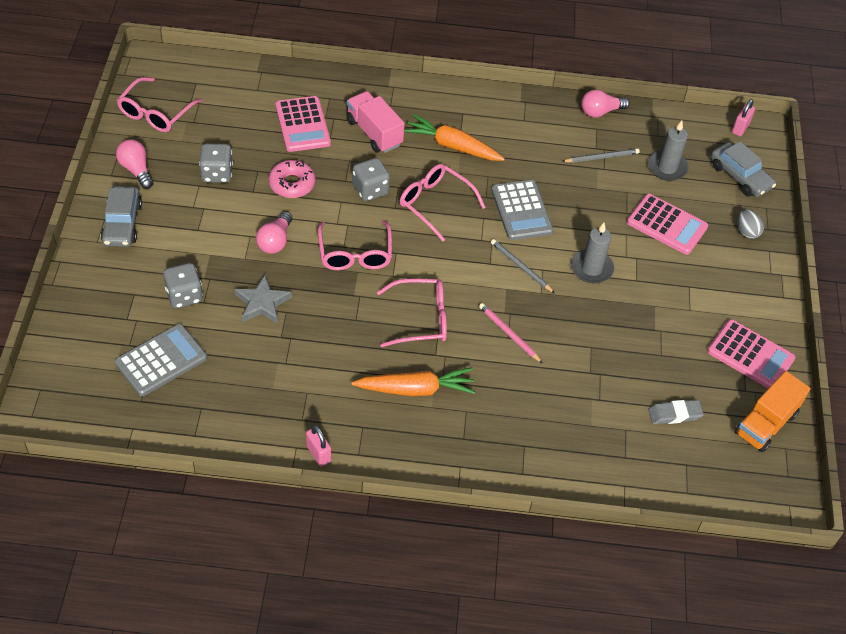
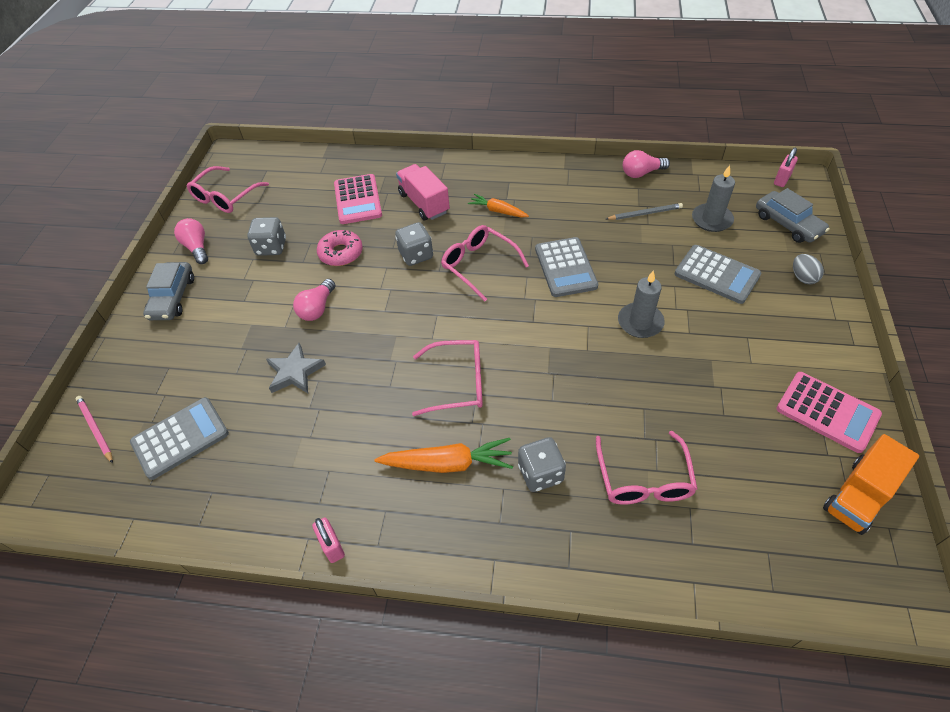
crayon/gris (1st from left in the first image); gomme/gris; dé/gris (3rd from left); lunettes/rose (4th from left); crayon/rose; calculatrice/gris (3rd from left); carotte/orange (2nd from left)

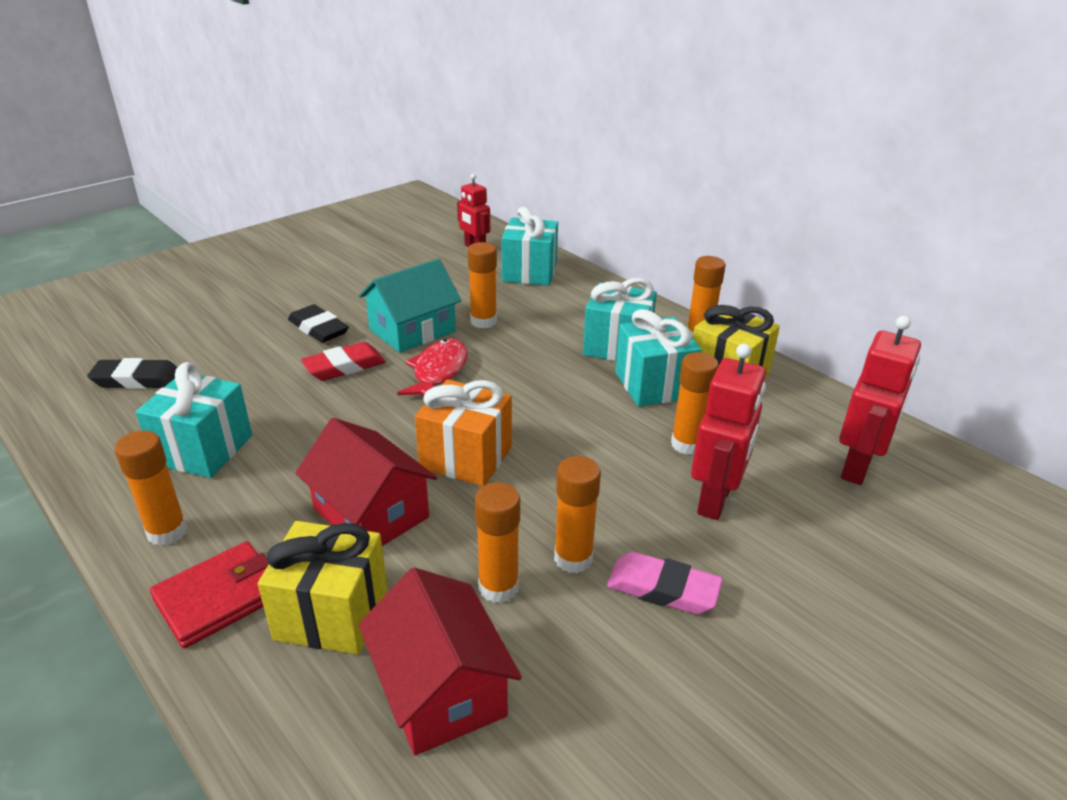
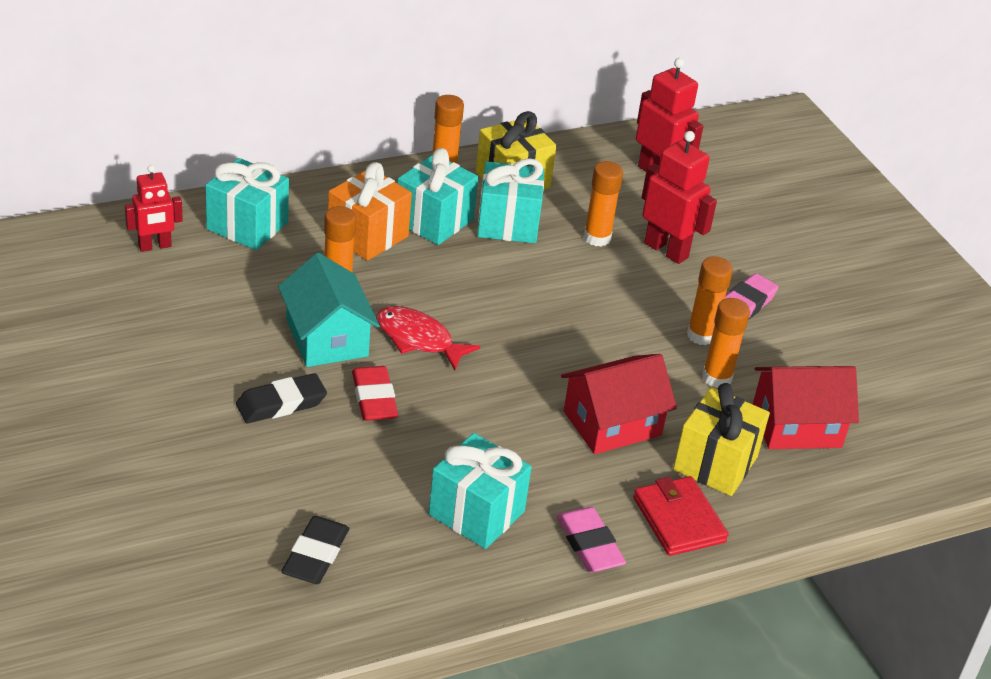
cadeau/orange; gomme/rose (1st from left)

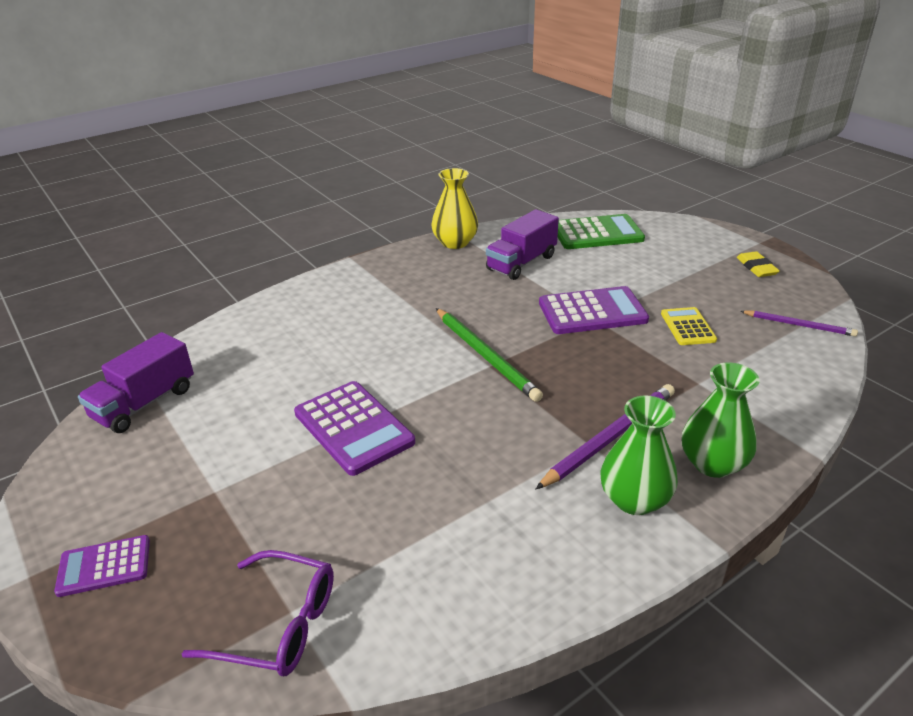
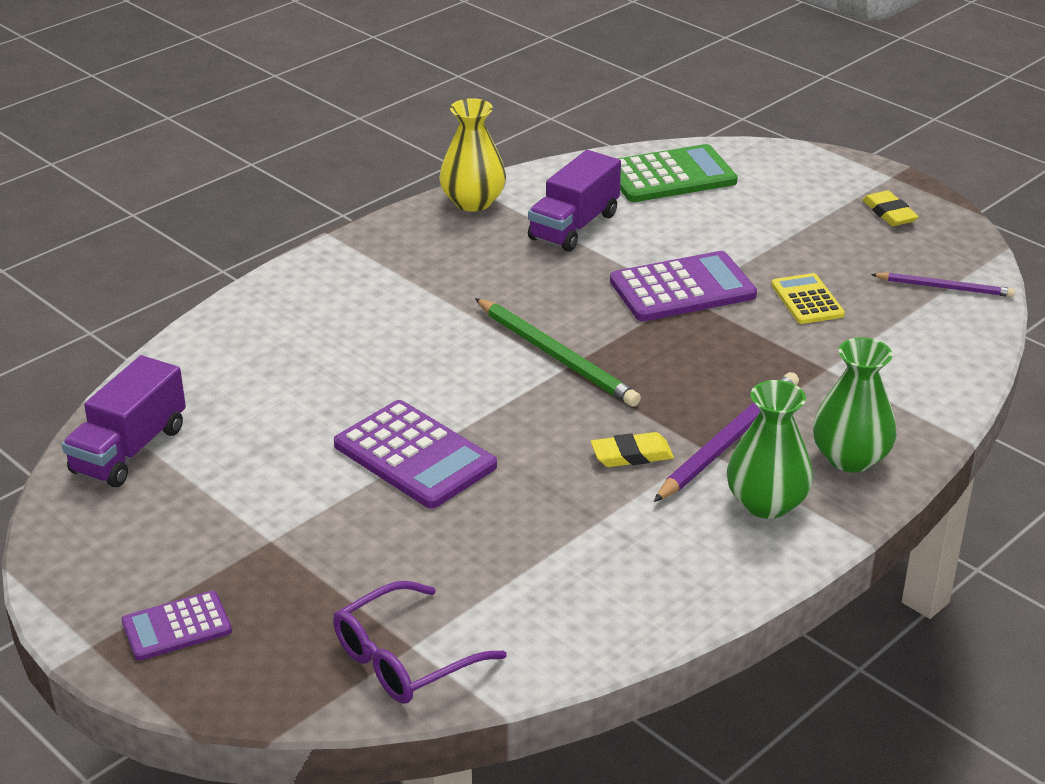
gomme/jaune (1st from left); lunettes/violet

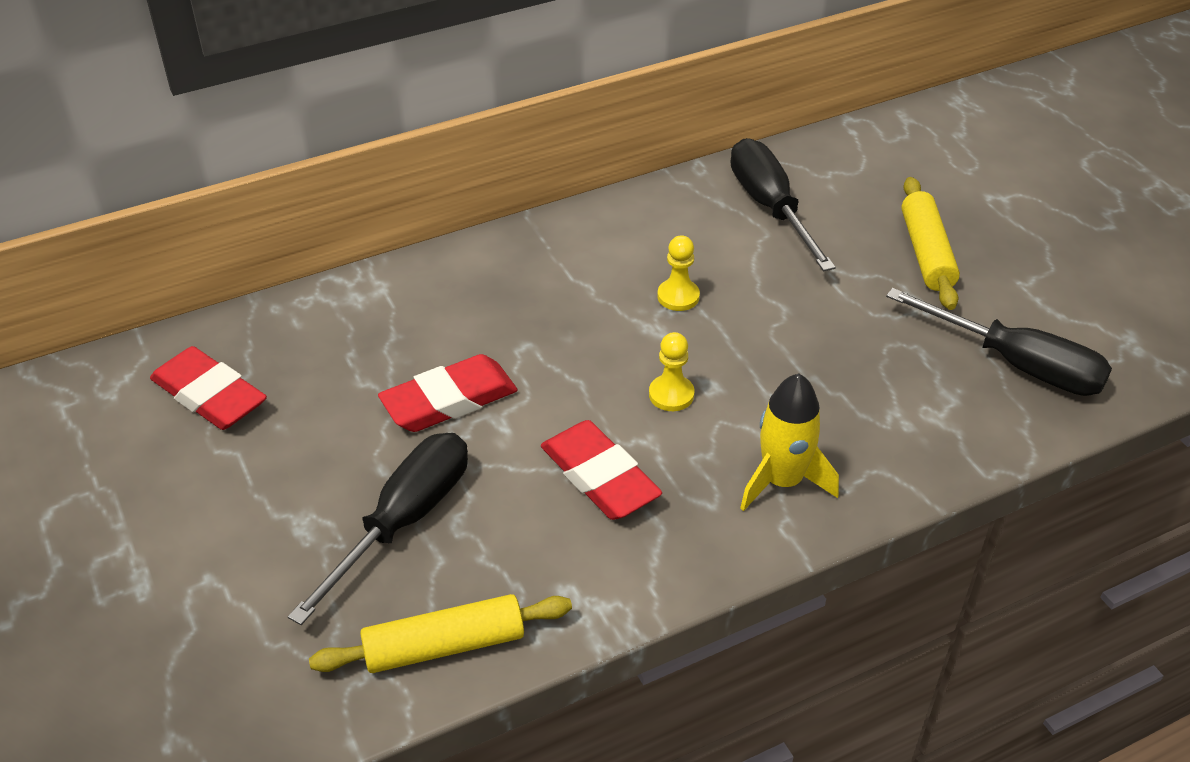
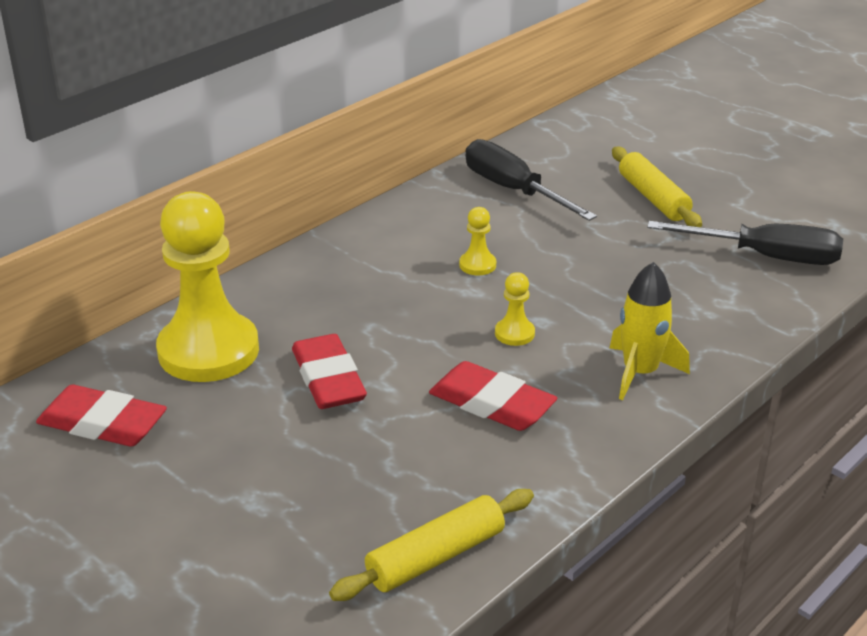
tournevis/noir (1st from left in the first image); pion/jaune (1st from left); gomme/rouge (2nd from left)

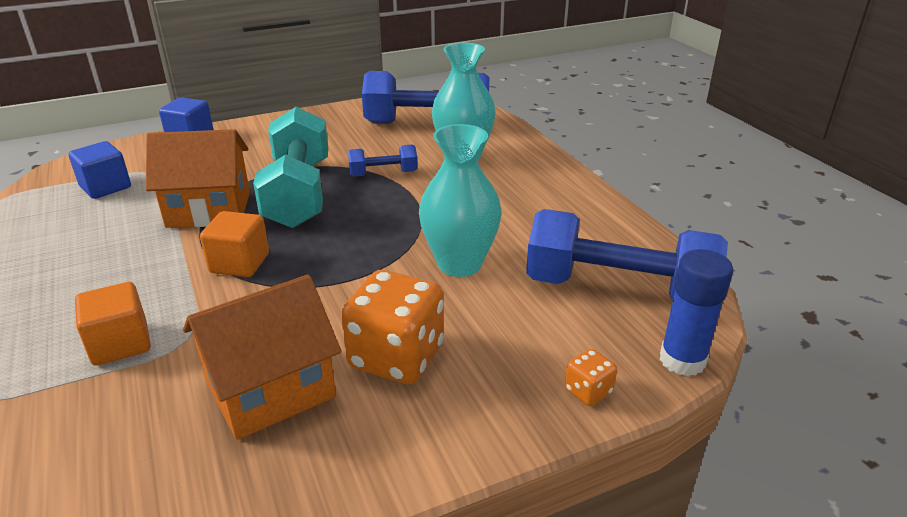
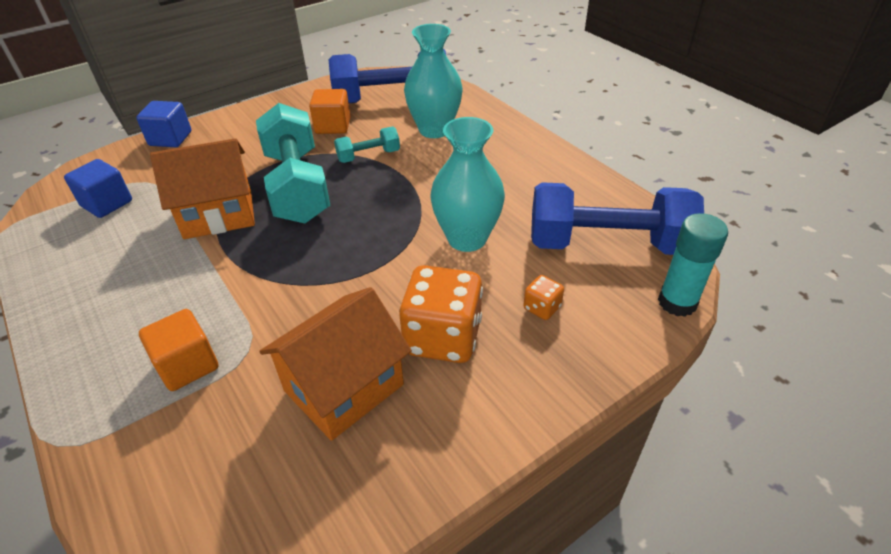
cube/orange (2nd from left); dé/orange (2nd from left); haltère/turquoise (2nd from left); bâton de colle/turquoise

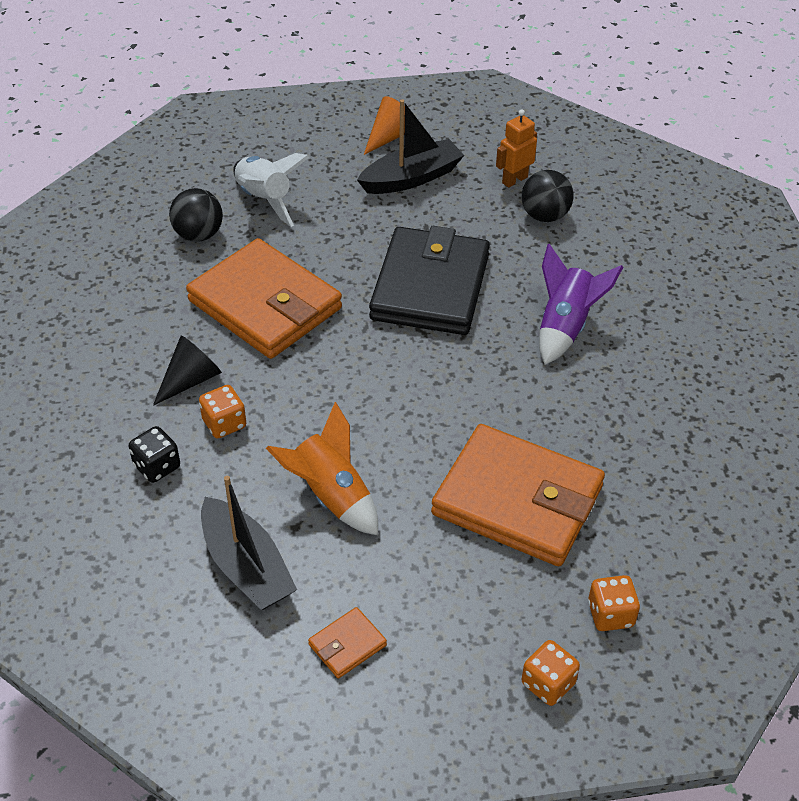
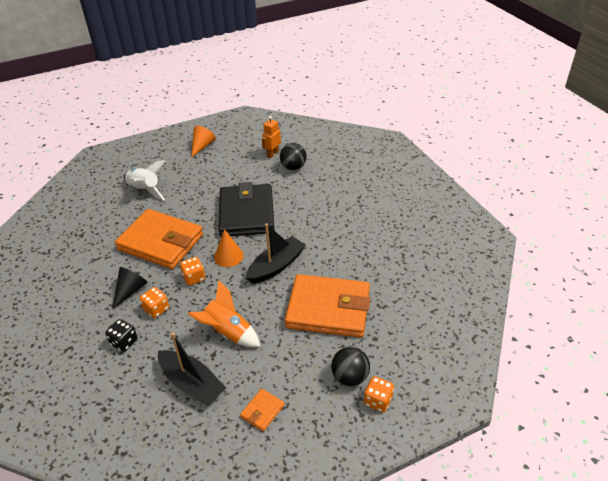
fusée/violet; cône/orange (2nd from left); balle/noir (2nd from left); bateau/noir (2nd from left); dé/orange (2nd from left)

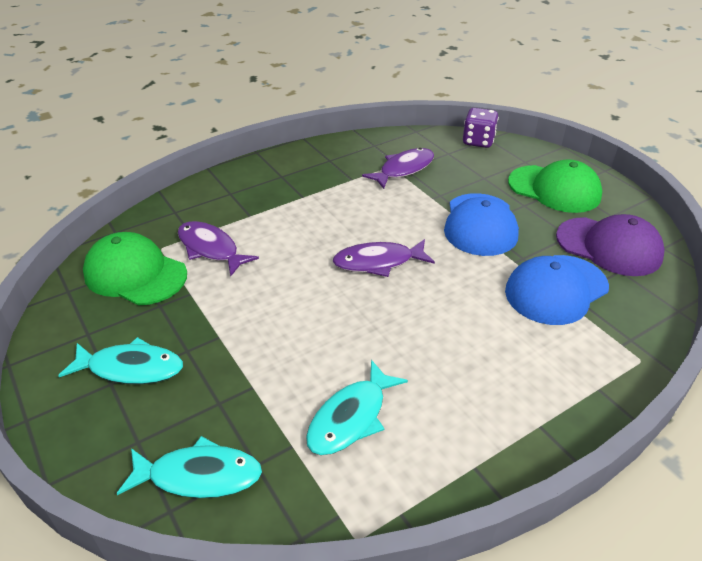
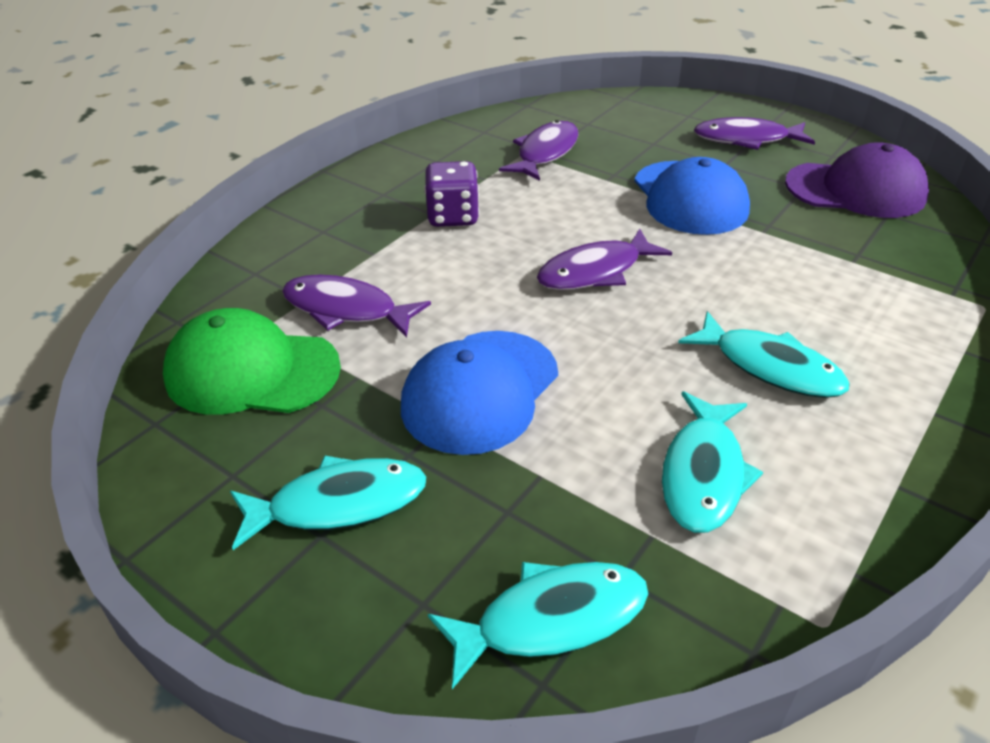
poisson/turquoise (4th from left); dé/violet; casquette/bleu (1st from left); poisson/violet (4th from left)

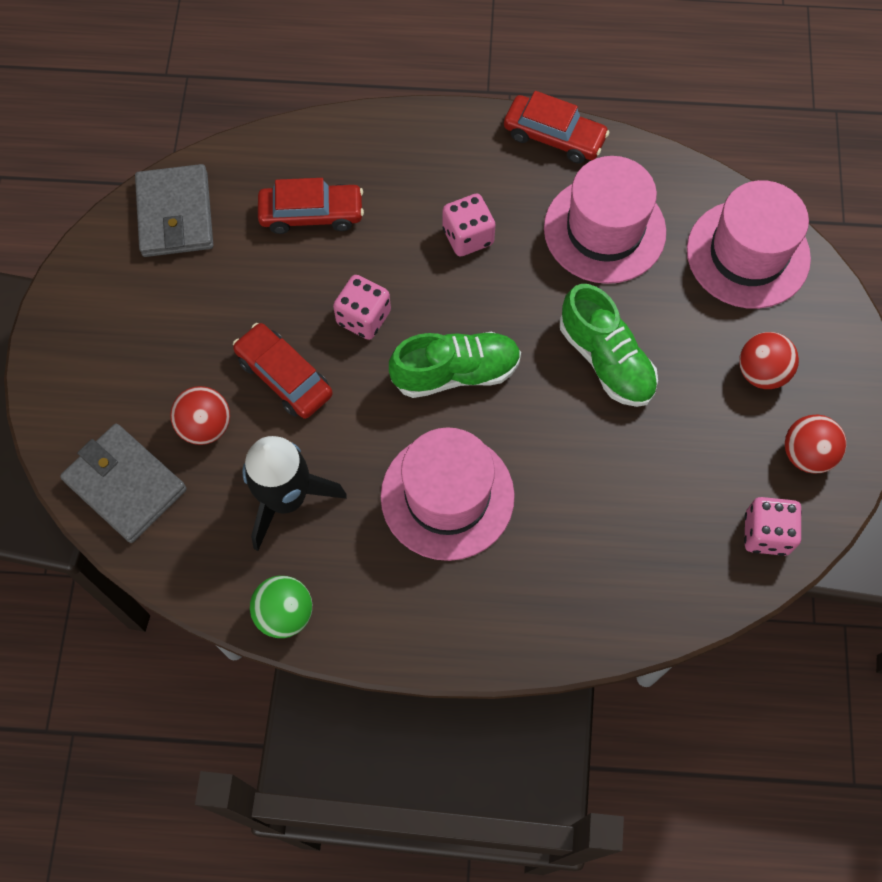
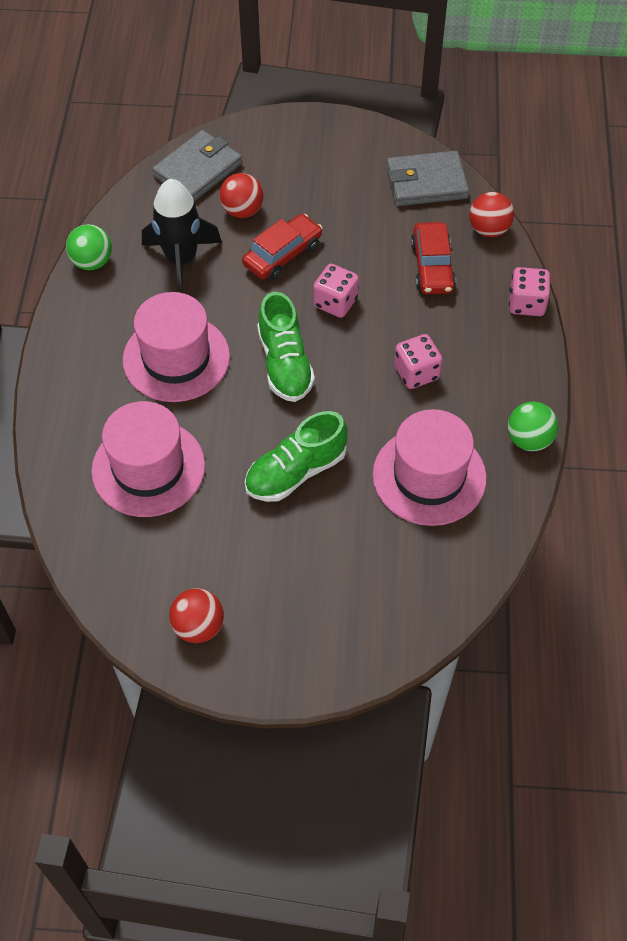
chapeau/rose (1st from left); balle/rouge (3rd from left); dé/rose (3rd from left); balle/vert (2nd from left)

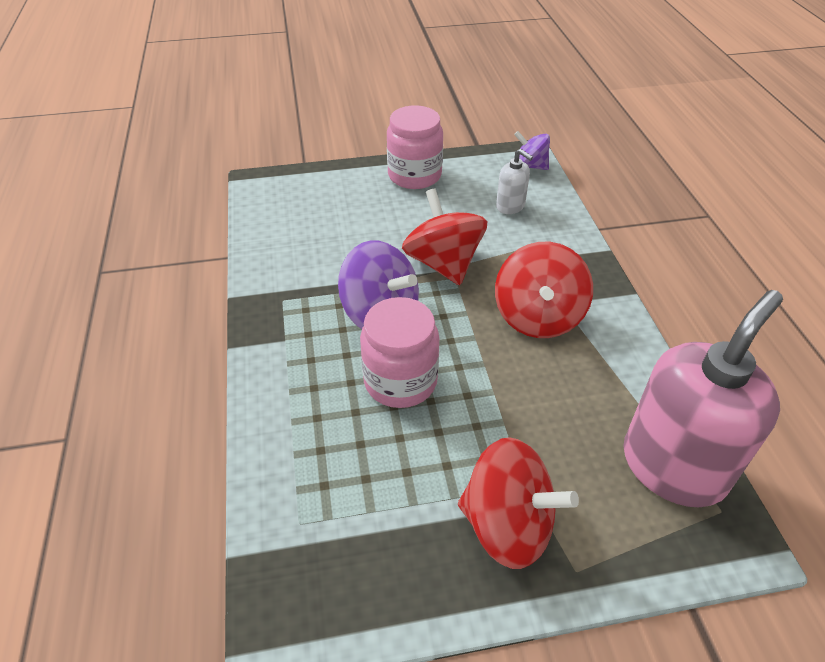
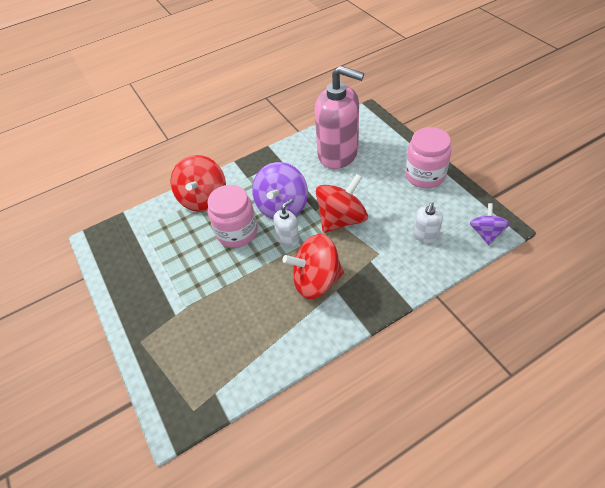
distributeur de savon/blanc (1st from left); toupie/rouge (1st from left); distributeur de savon/rose

